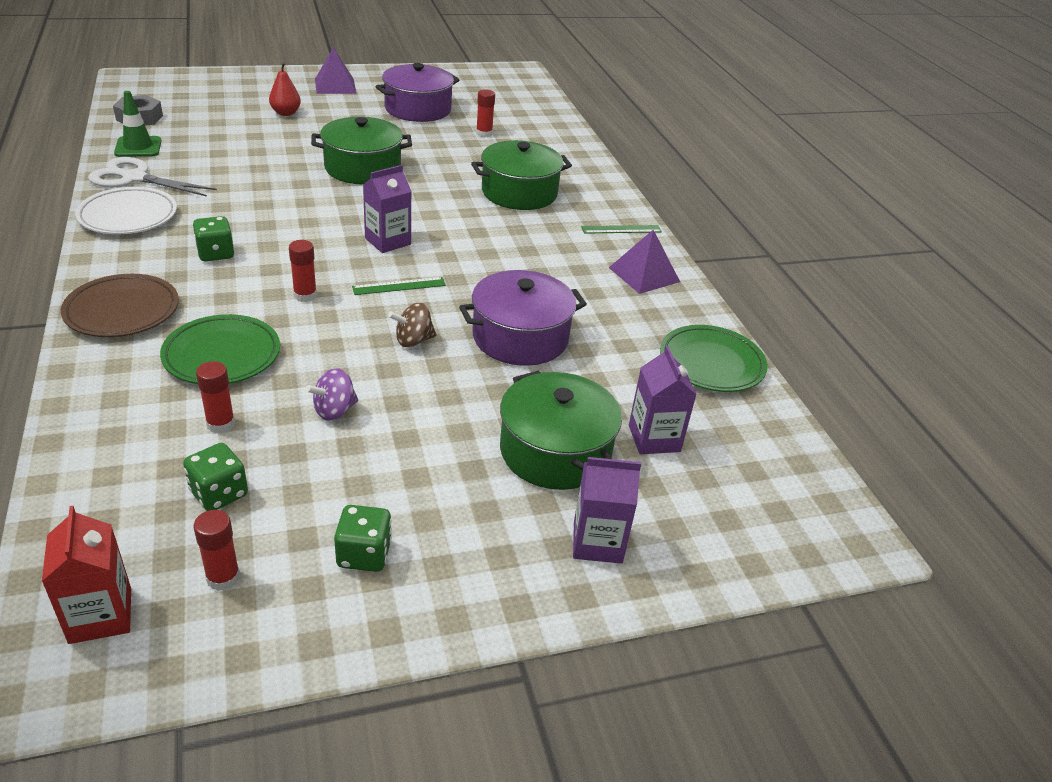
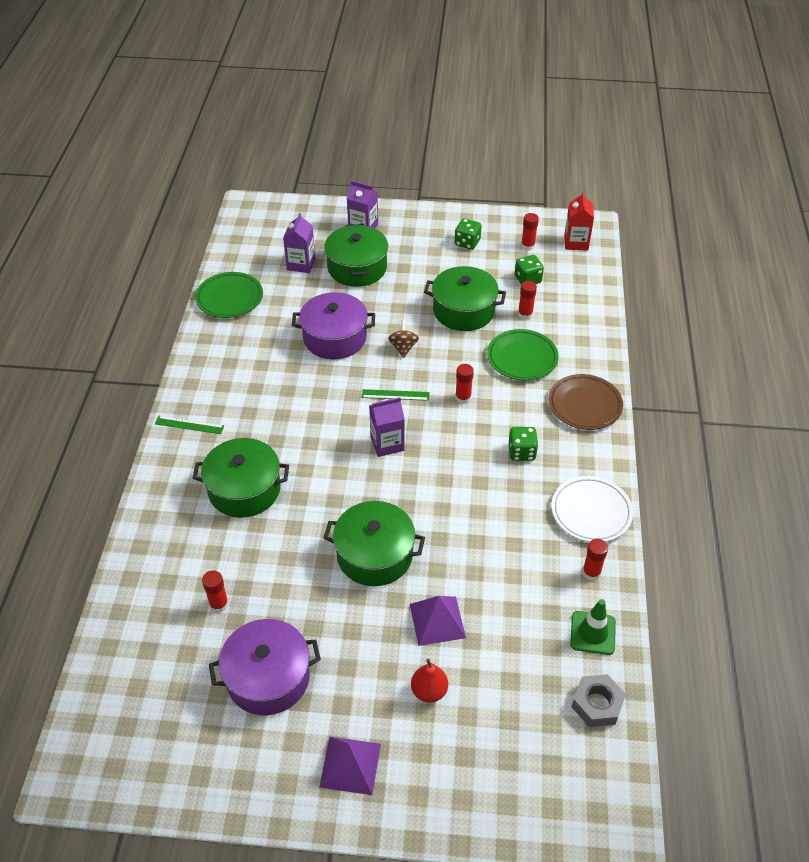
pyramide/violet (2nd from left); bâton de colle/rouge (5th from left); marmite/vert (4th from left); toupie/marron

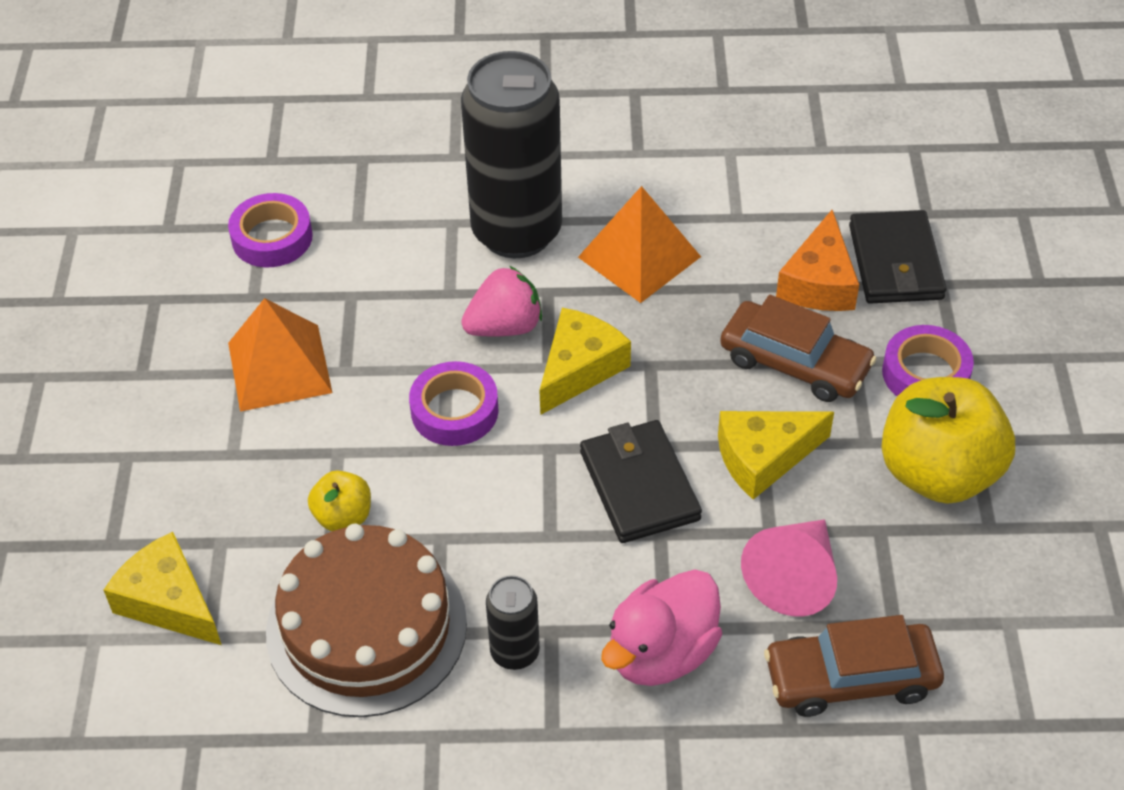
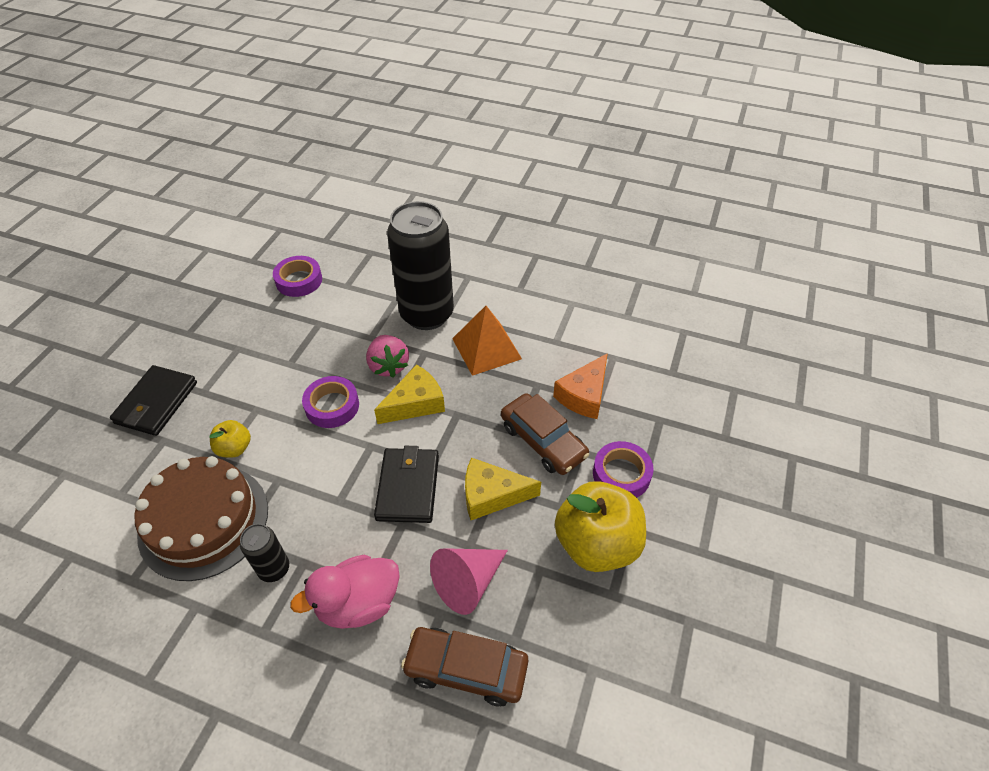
fromage/jaune (1st from left in the first image); pyramide/orange (1st from left in the first image); portefeuille/noir (1st from left); fraise/rose

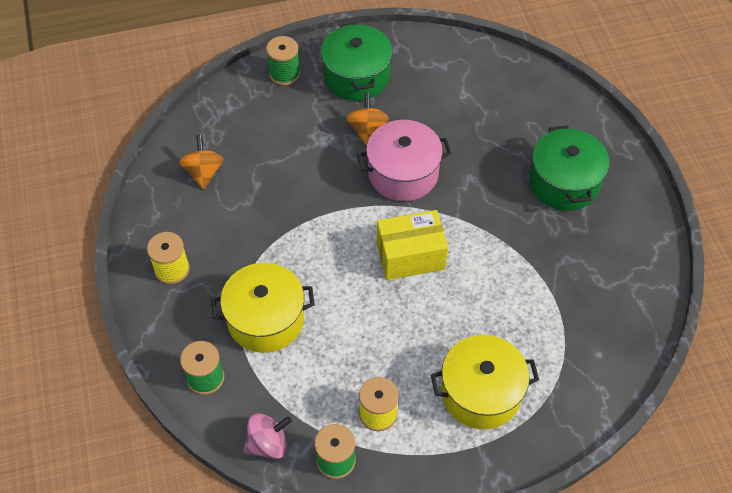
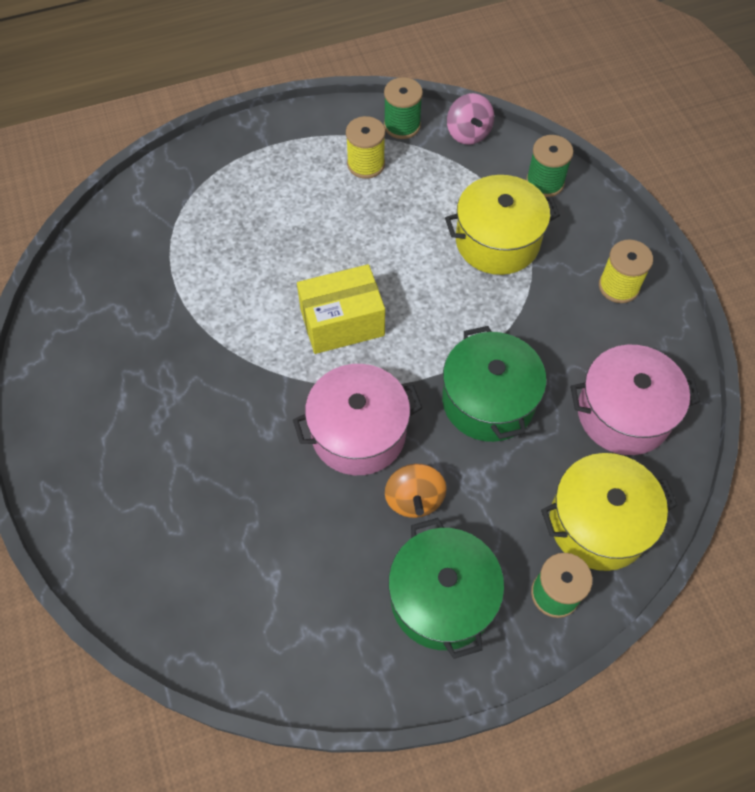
marmite/jaune (2nd from left); marmite/vert (2nd from left); marmite/rose (2nd from left); toupie/rose

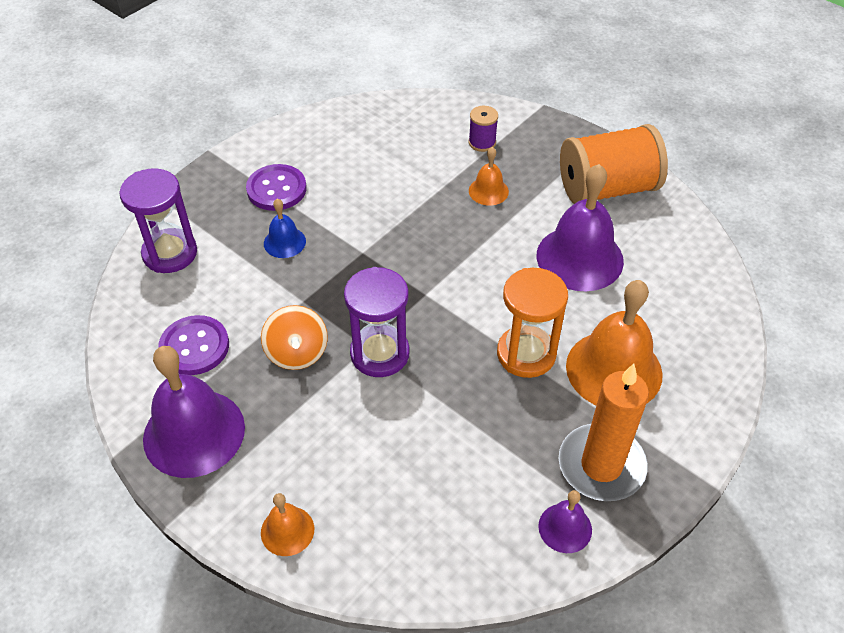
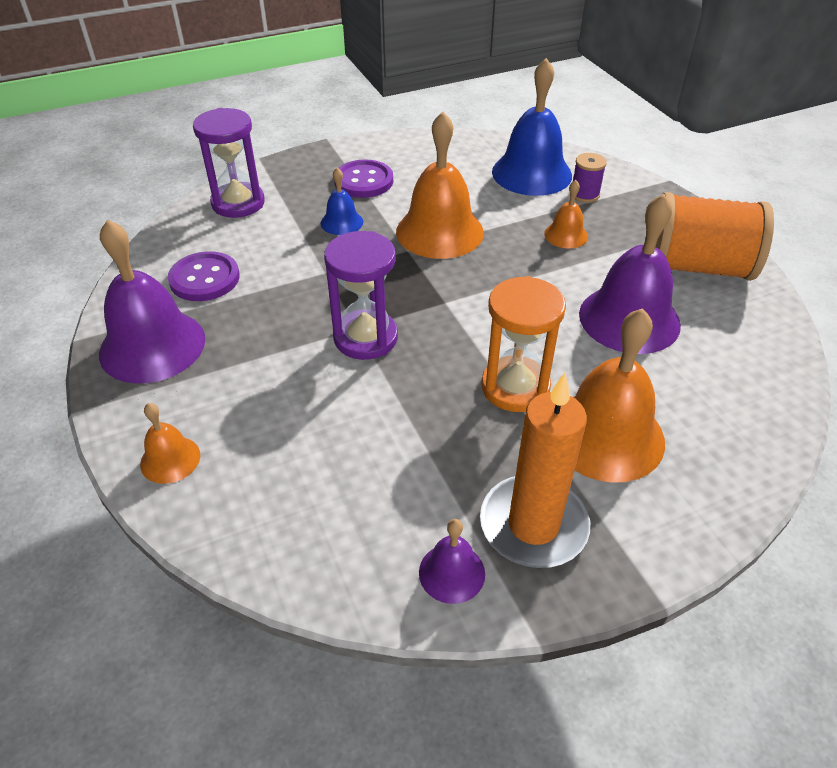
toupie/orange; cloche/orange (2nd from left); cloche/bleu (2nd from left)

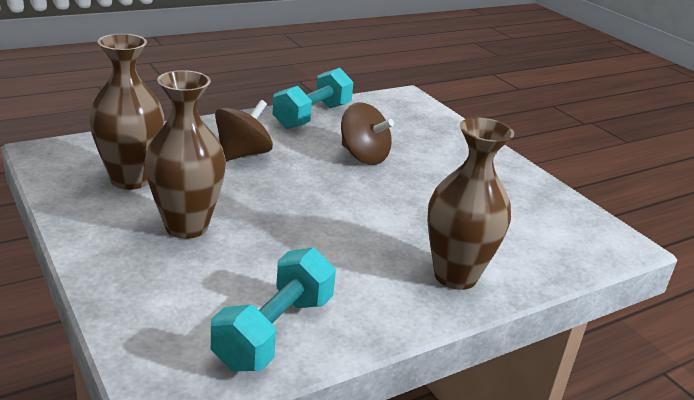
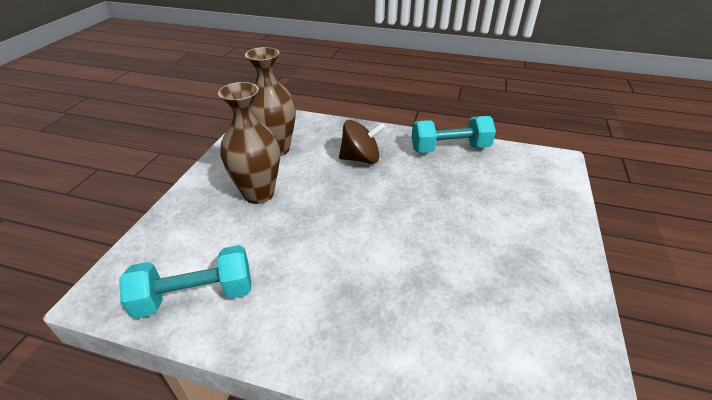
toupie/marron (2nd from left in the first image); vase/marron (3rd from left in the first image)

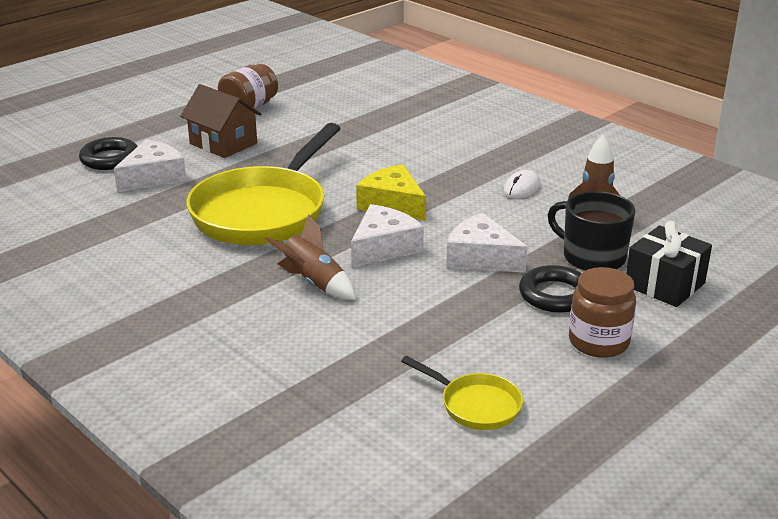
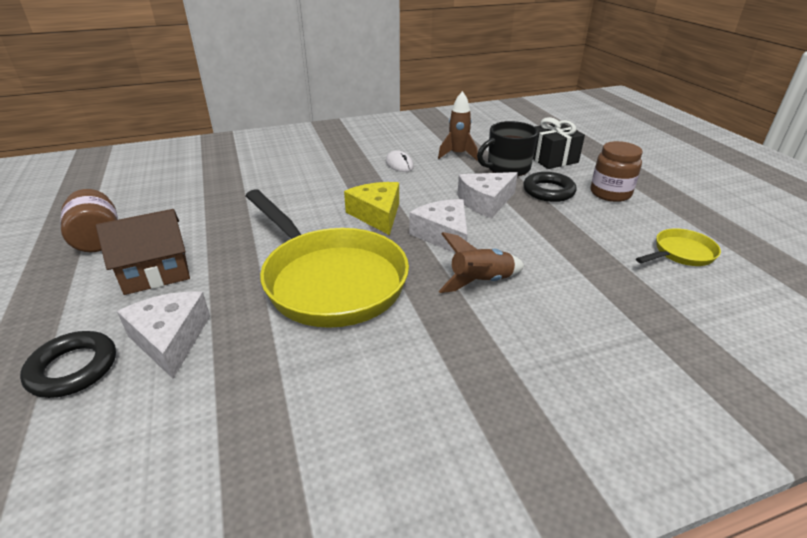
fromage/jaune

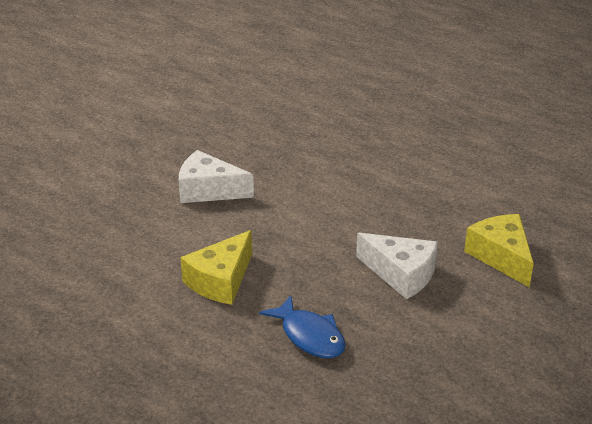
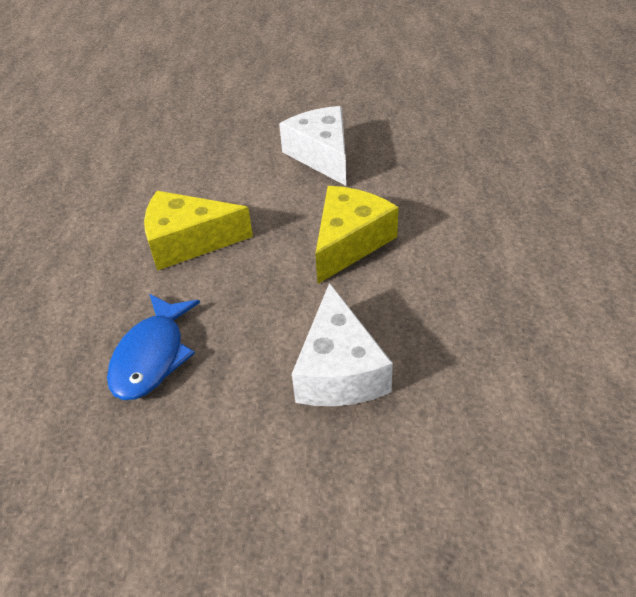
fromage/jaune (2nd from left)

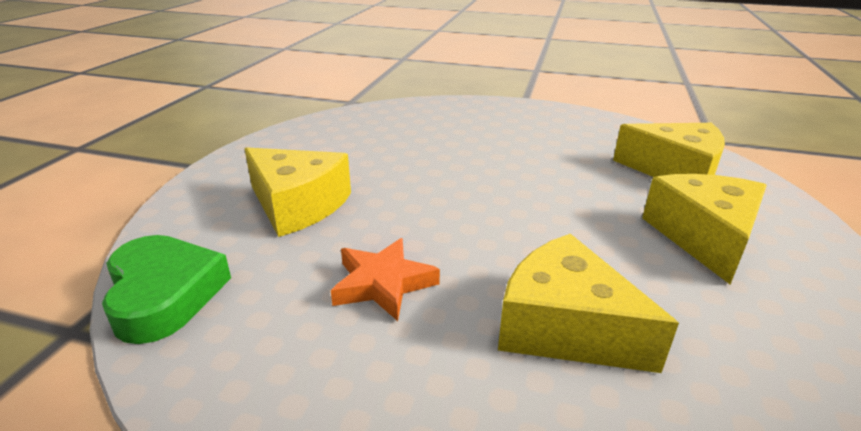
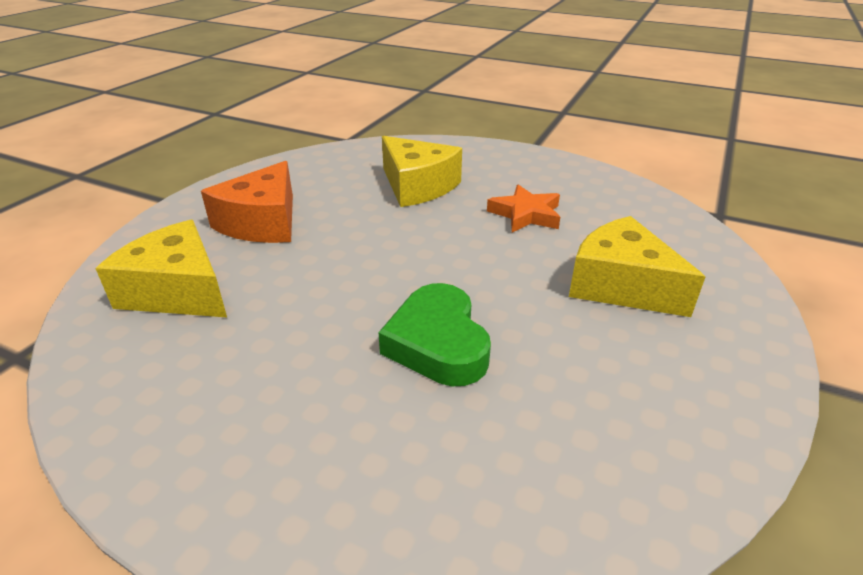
cœur/vert; fromage/orange

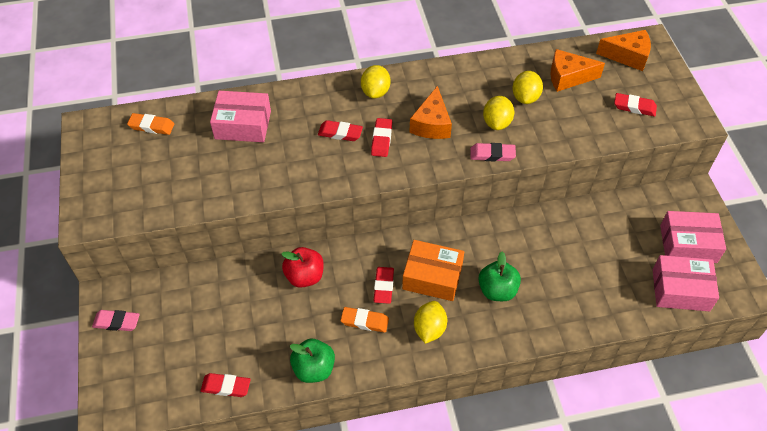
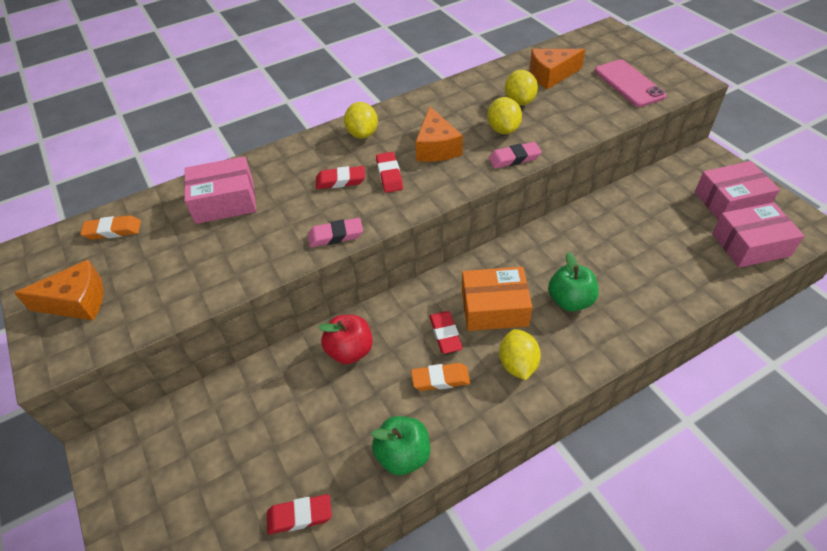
gomme/rose (1st from left); fromage/orange (1st from left); téléphone/rose

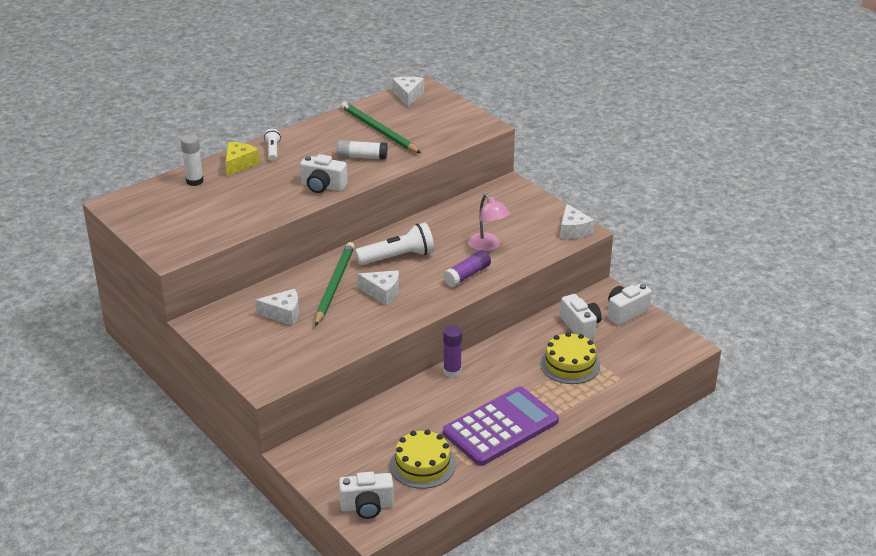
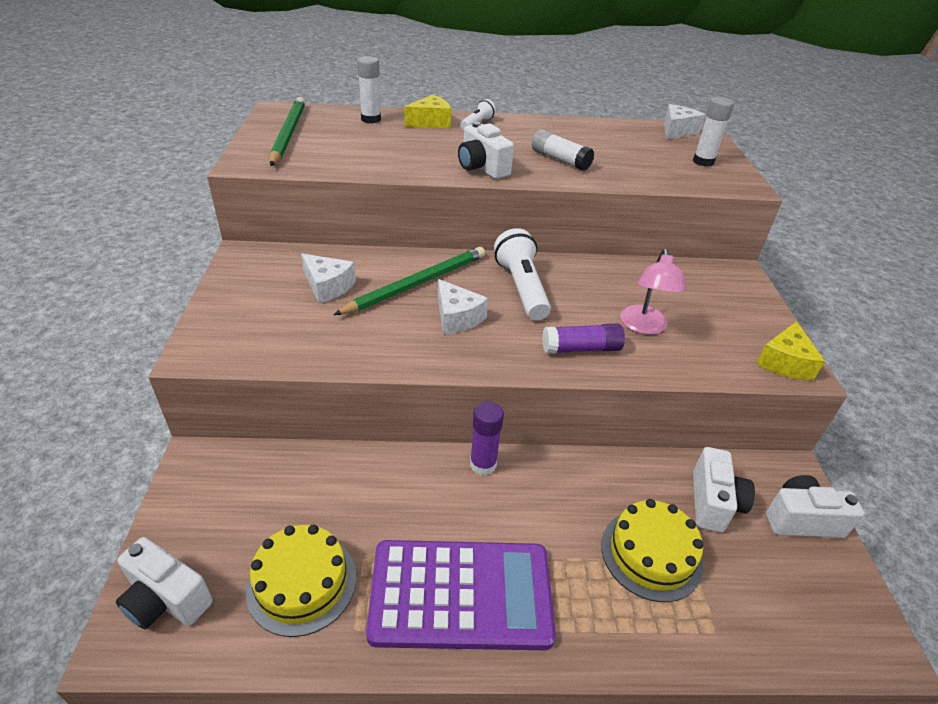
bâton de colle/blanc (3rd from left); crayon/vert (1st from left); fromage/jaune (2nd from left); lampe de poche/blanc (2nd from left)

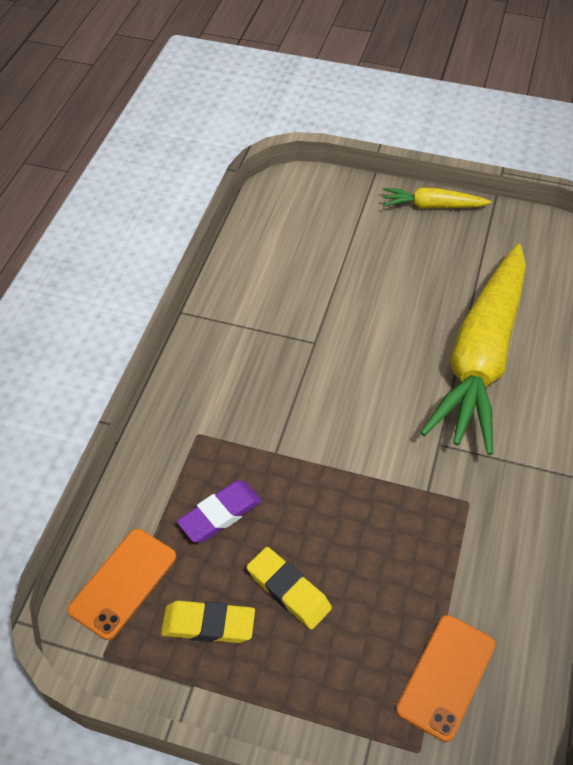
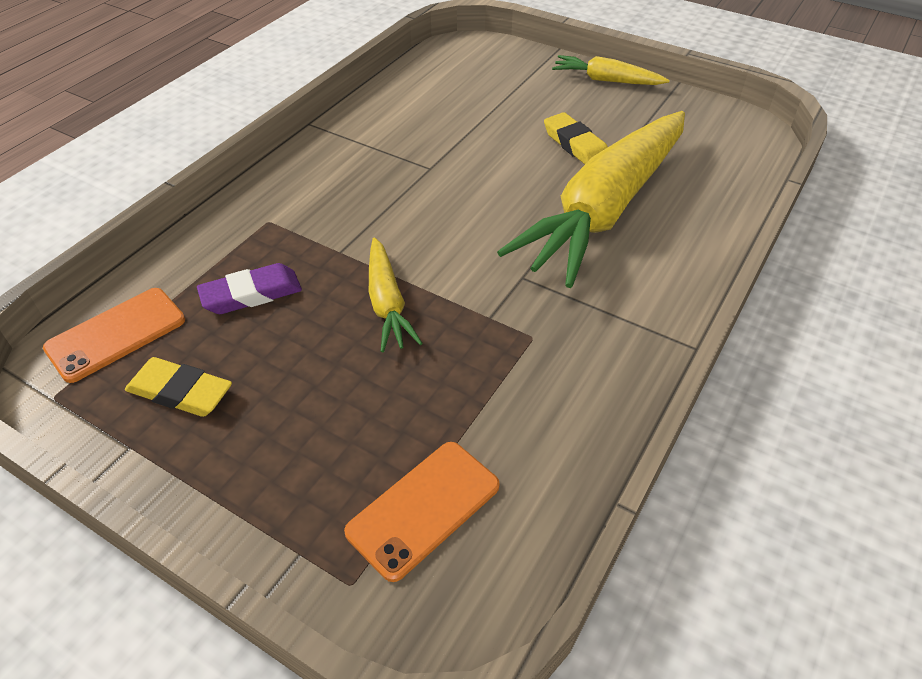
carotte/jaune (1st from left); gomme/jaune (2nd from left)

